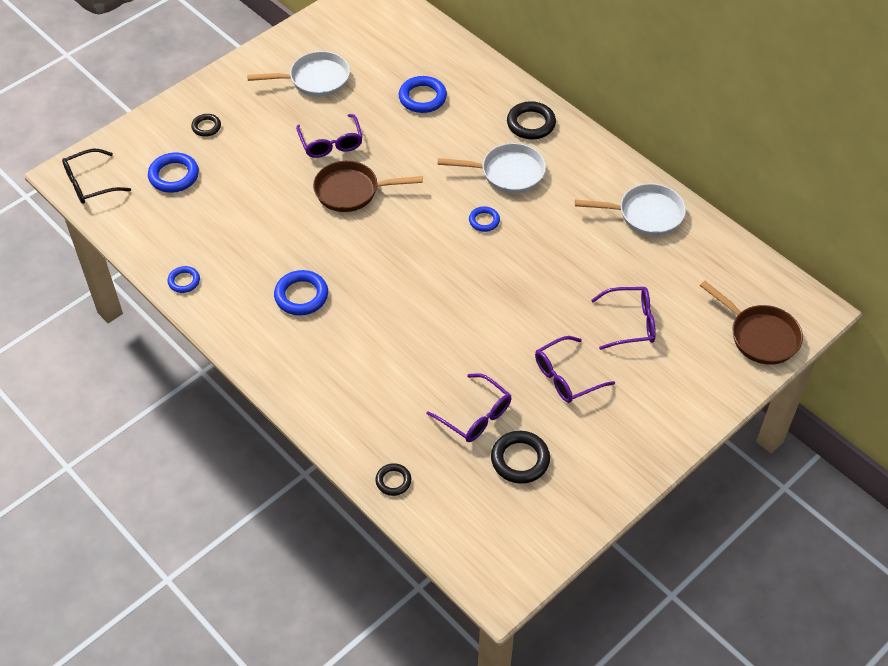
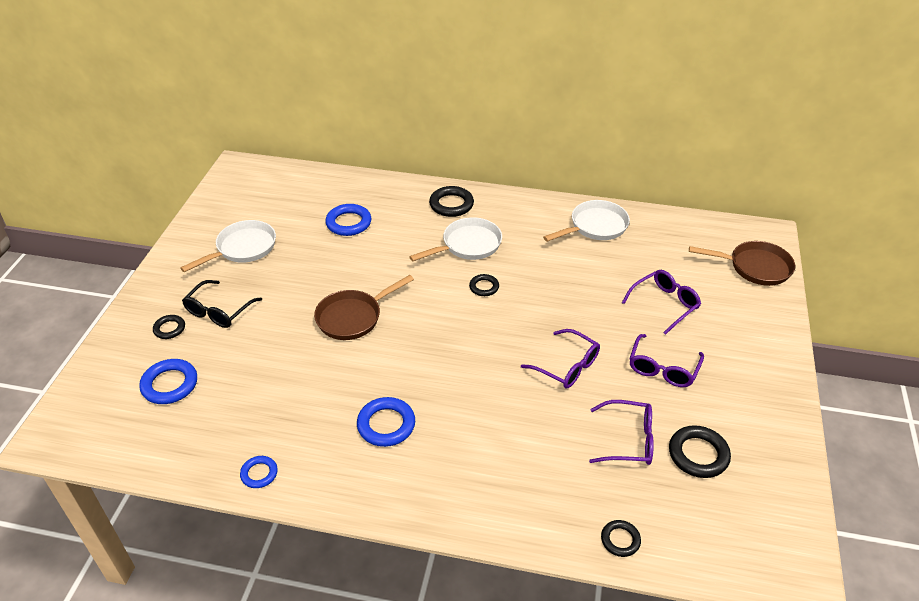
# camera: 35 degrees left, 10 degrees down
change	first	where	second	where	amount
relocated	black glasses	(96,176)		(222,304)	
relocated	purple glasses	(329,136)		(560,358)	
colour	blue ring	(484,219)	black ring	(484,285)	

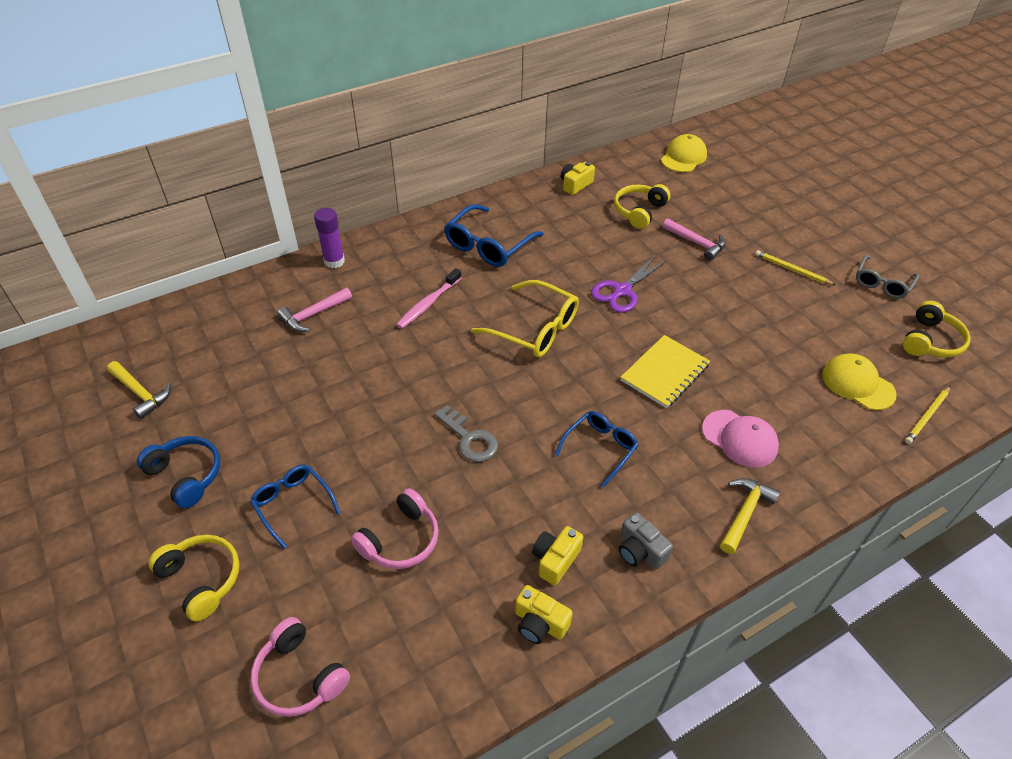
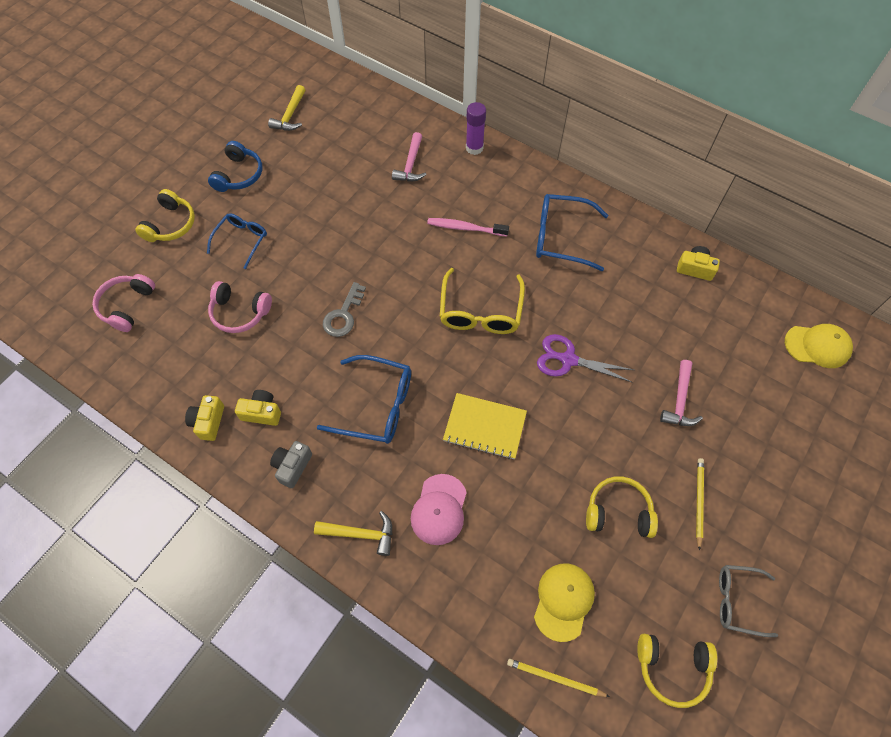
# camera: 65 degrees right, 15 degrees up
change	first	where	second	where	amount
spun	pink hammer	(315,310)		(409,157)	105 degrees counterclockwise
size	blue glasses	(596,449)		(364,399)	x1.54
relocated	yellow headphones	(642,206)		(622,507)	

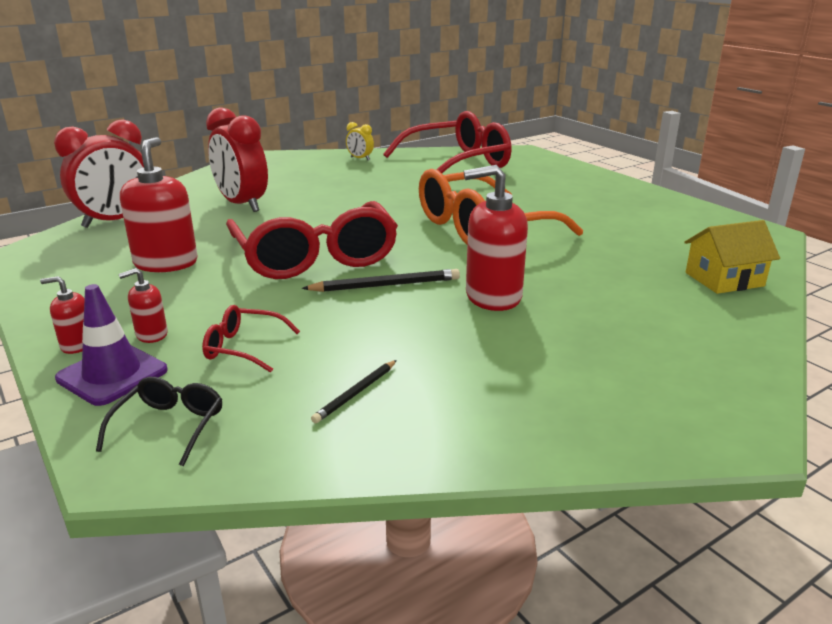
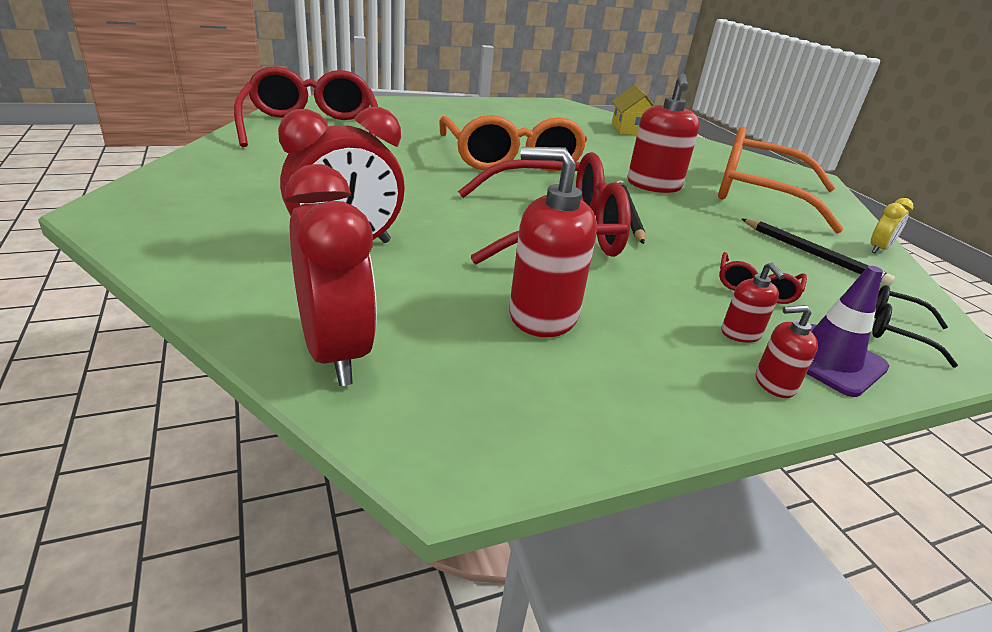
# camera: 80 degrees left, 5 degrees up
change	first	where	second	where	amount
spun	red soap dispenser	(62,315)		(787,351)	75 degrees clockwise
size	black pencil	(354,391)		(818,252)	x1.59
relocated	yellow clock	(360,141)		(892,225)	
appeared			orange glasses	(781,180)	

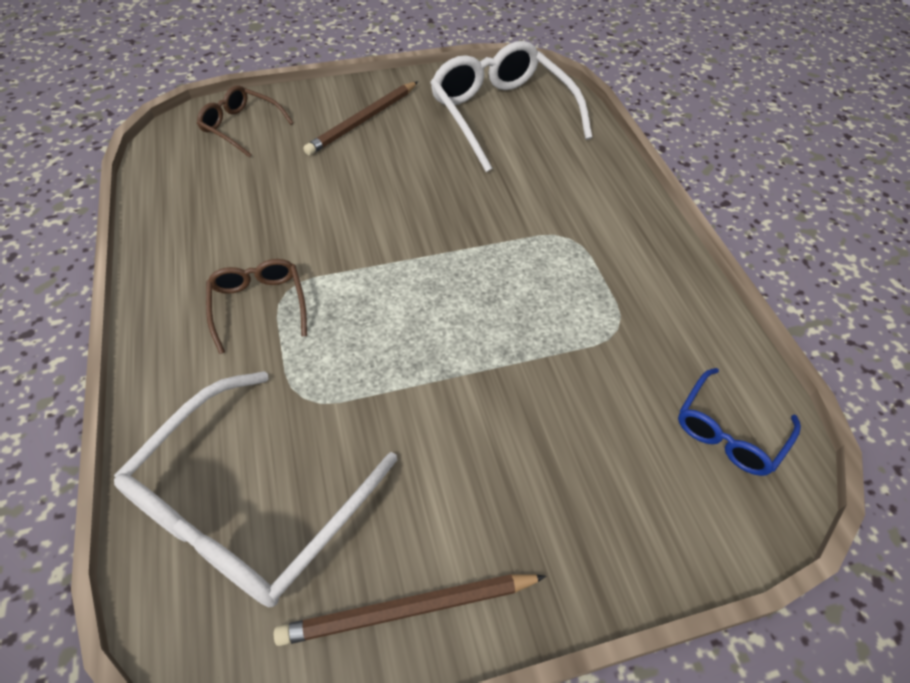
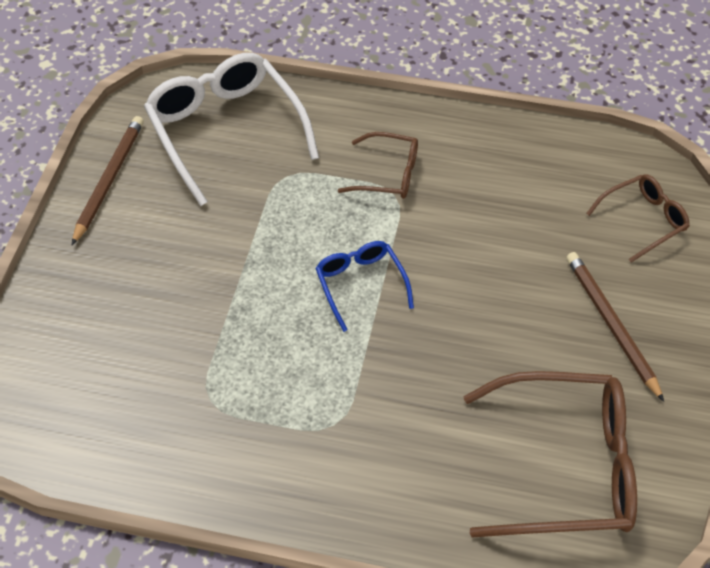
# camera: 120 degrees right, 0 degrees up
change	first	where	second	where	amount
colour	white glasses	(511,106)	brown glasses	(550,454)	
relocated	blue glasses	(739,422)		(364,286)	

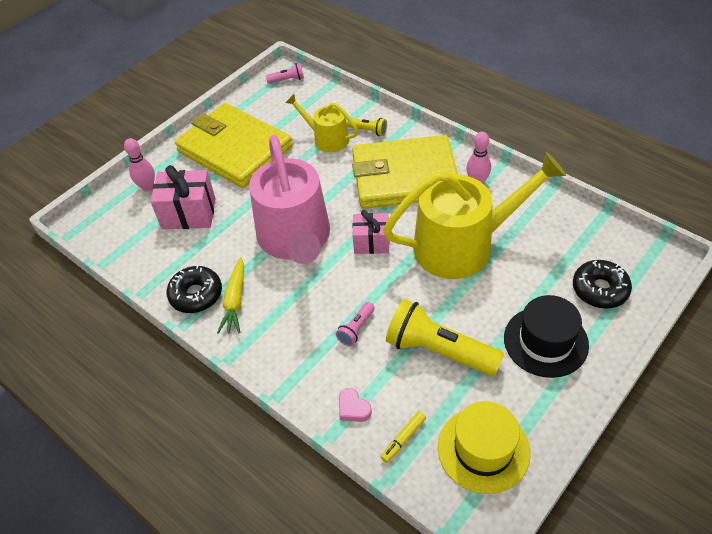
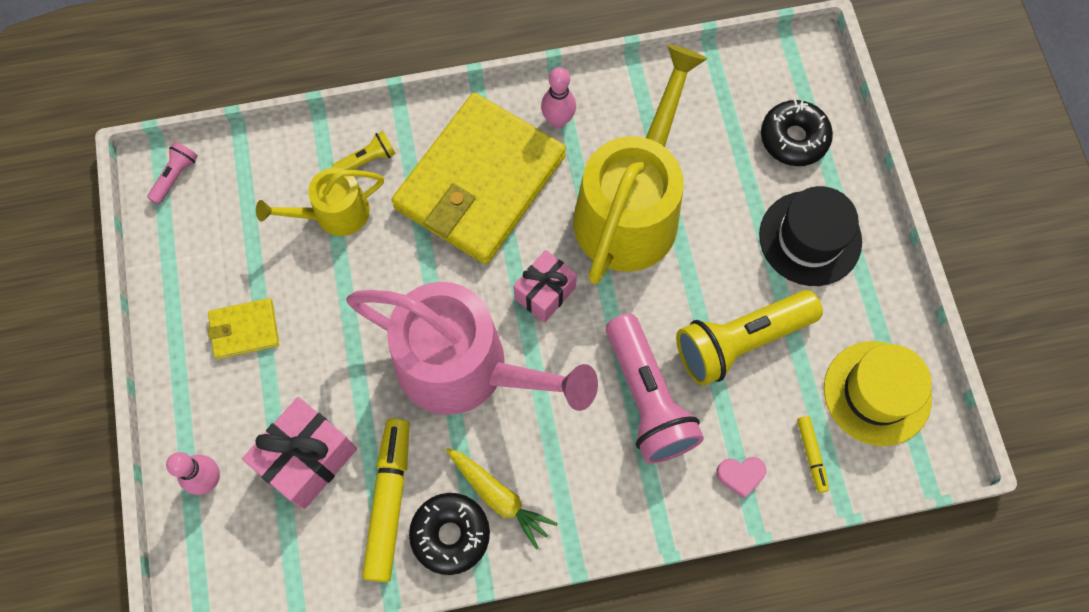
# camera: 55 degrees left, 20 degrees up
change	first	where	second	where	amount
size	yellow wallet	(234,145)		(243,328)	x0.42
size	pink flashlight	(355,324)		(655,389)	x2.17
appeared			yellow marker	(386,500)	

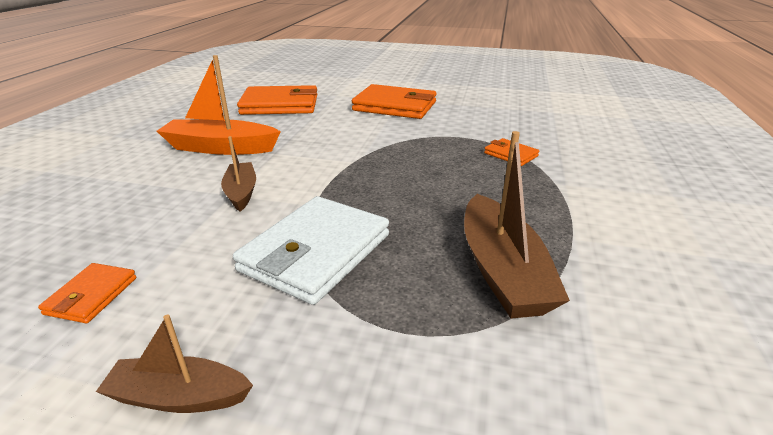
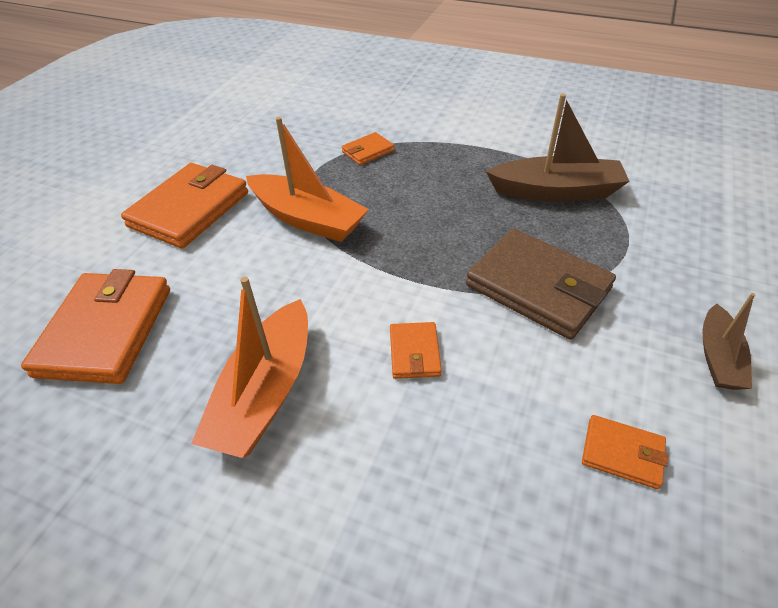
# camera: 80 degrees left, 15 degrees up
change	first	where	second	where	amount
exchanged	brown boat	(238,174)	orange wallet	(416,350)	
colour	white wallet	(311,250)	brown wallet	(541,284)	
appeared			orange boat	(307,179)	

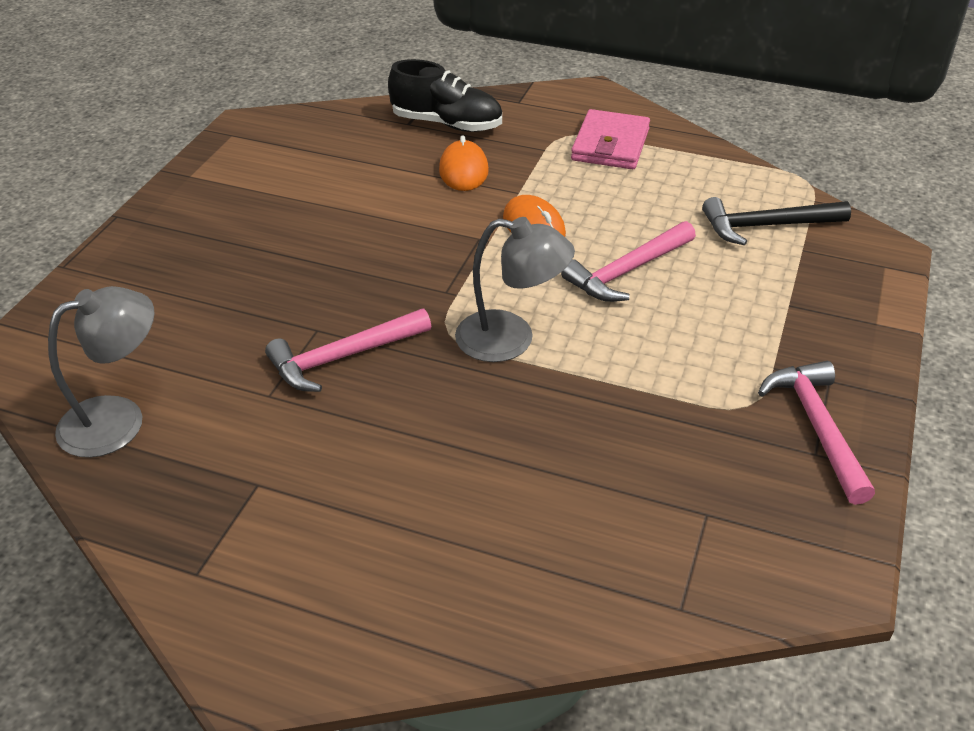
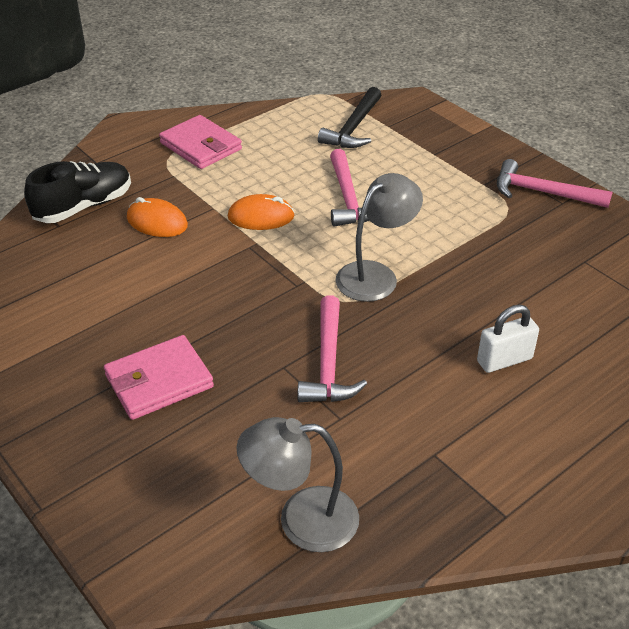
# camera: 60 degrees left, 0 degrees up
change	first	where	second	where	amount
spun	grey lamp	(101,372)		(298,484)	90 degrees counterclockwise
appeared			pink wallet	(159,377)	
appeared			white padlock	(508,339)	

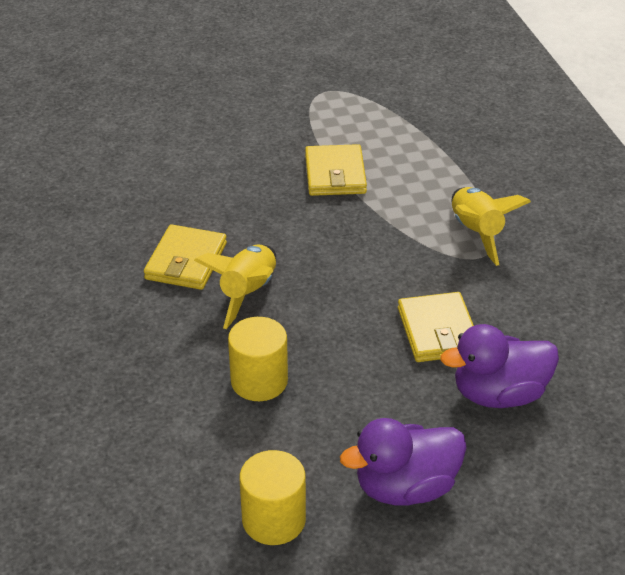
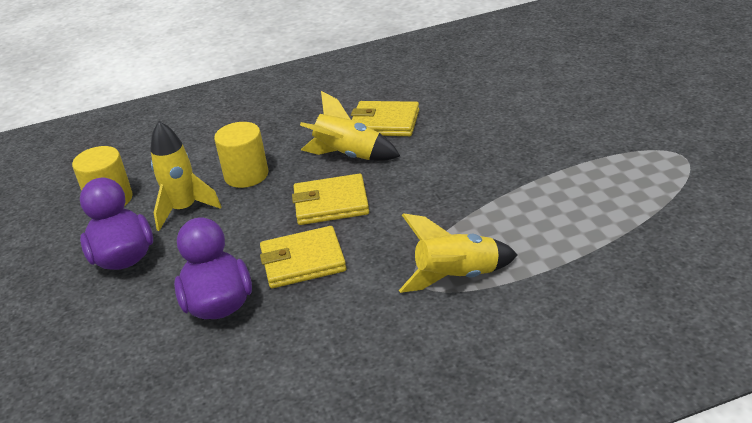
# camera: 90 degrees right, 5 degrees down
change	first	where	second	where	amount
relocated	yellow wallet	(336,170)		(330,199)	
appeared			yellow rocket	(185,176)	

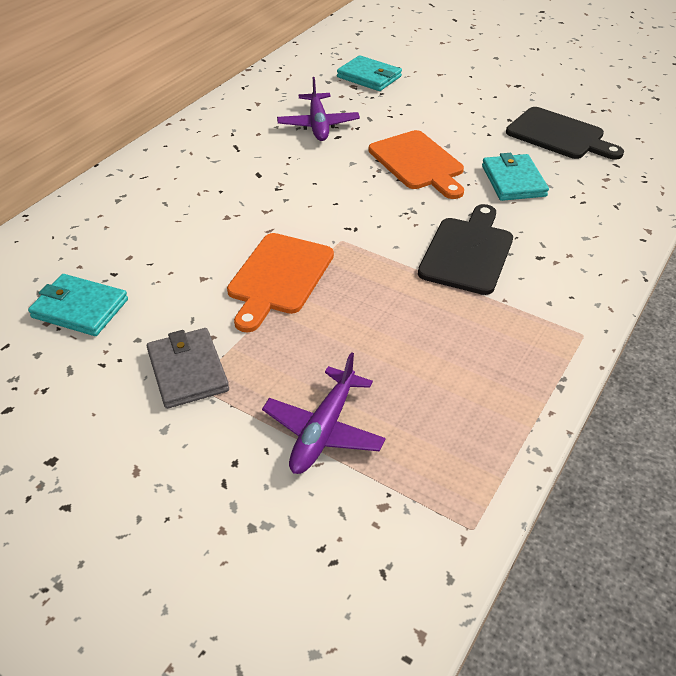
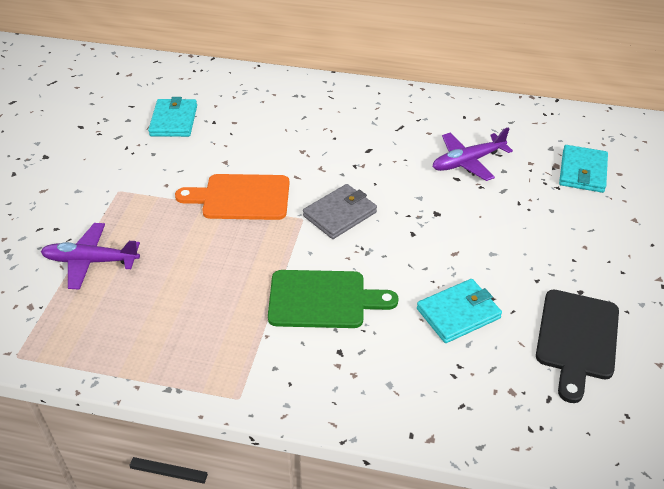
# camera: 70 degrees right, 0 degrees up
change	first	where	second	where	amount
relocated	grey wallet	(188,368)		(340,211)	
missing	orange cutting board	(416,164)			
colour	black cutting board	(465,249)	green cutting board	(333,299)	

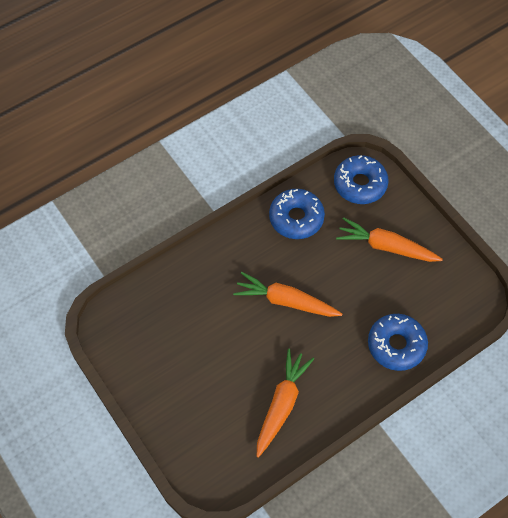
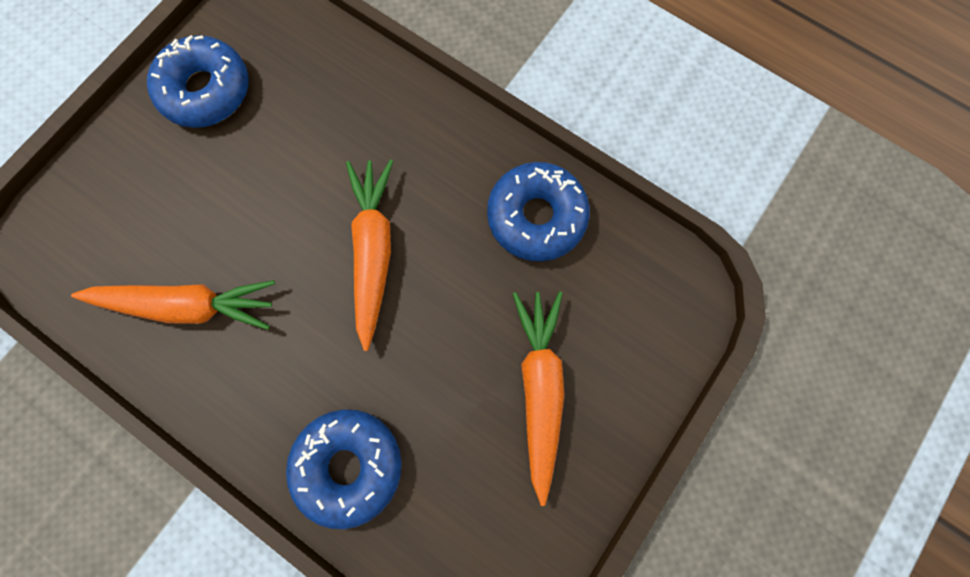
# camera: 70 degrees right, 15 degrees up
change	first	where	second	where	amount
relocated	blue donut	(361,179)		(198,81)	

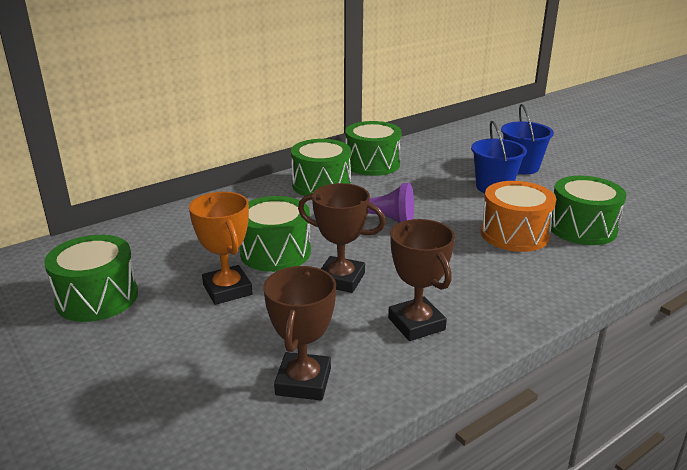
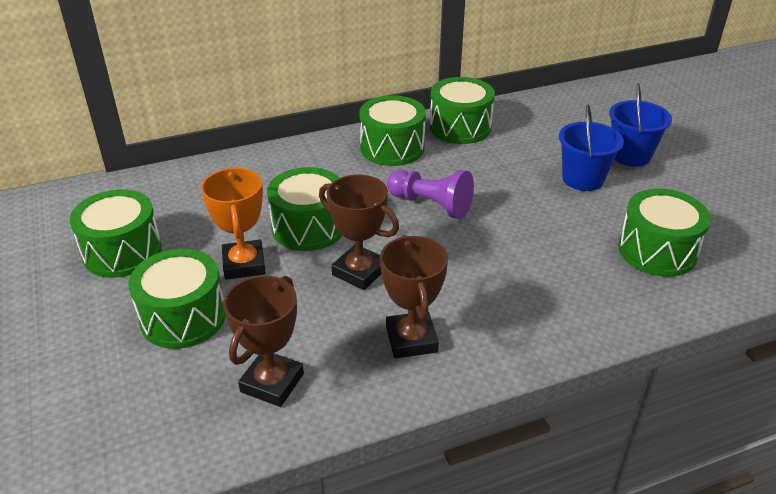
# camera: 15 degrees right, 10 degrees up
change	first	where	second	where	amount
missing	orange drum	(518,216)			
appeared			green drum	(177,299)	

